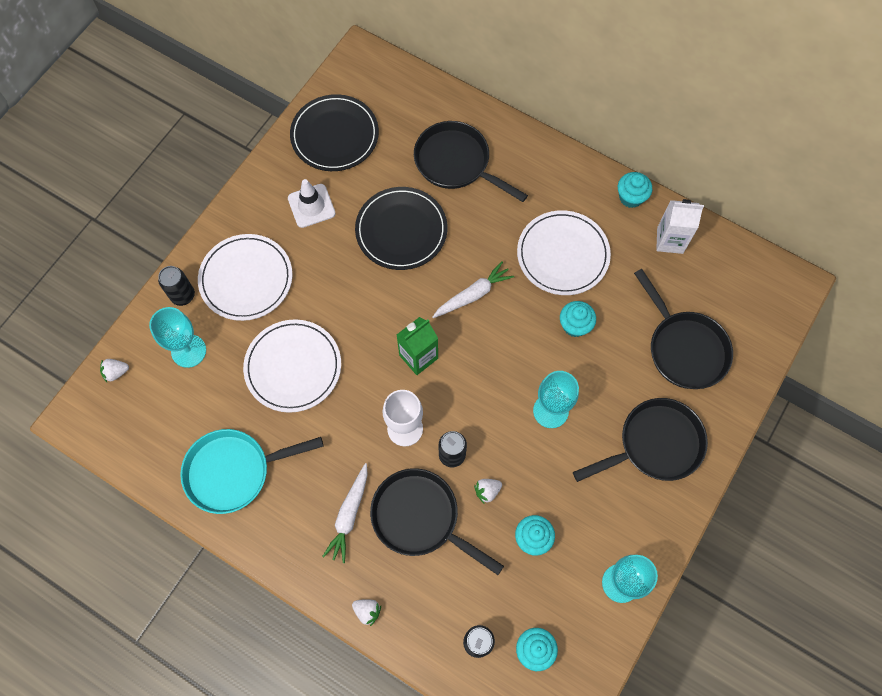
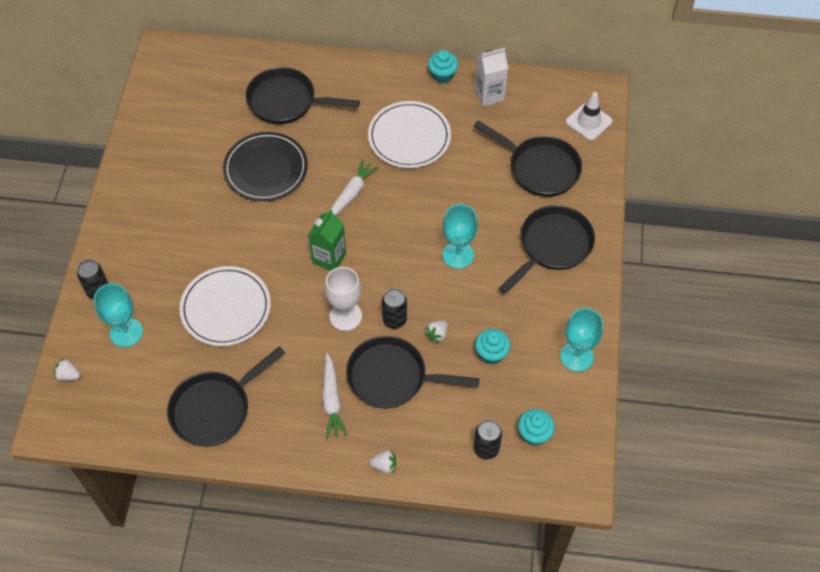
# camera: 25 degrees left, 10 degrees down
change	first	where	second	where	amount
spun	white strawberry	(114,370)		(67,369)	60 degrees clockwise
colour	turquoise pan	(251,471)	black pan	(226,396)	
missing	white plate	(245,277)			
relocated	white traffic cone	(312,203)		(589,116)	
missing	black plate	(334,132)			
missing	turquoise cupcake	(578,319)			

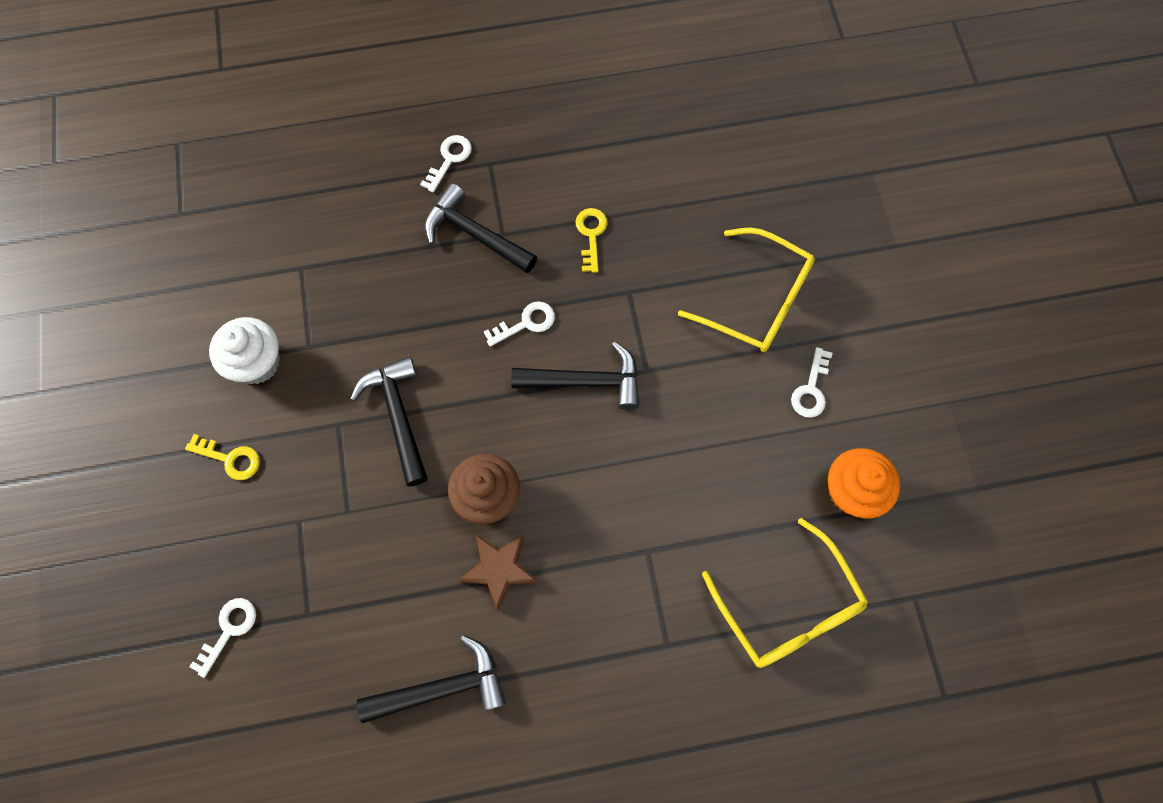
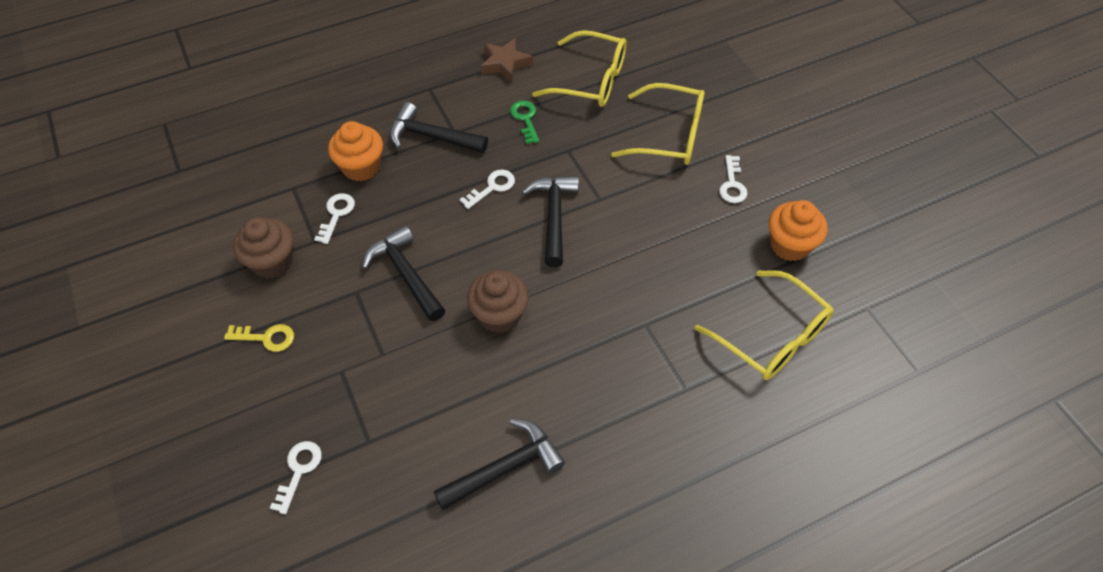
# camera: 15 degrees left, 15 degrees down
change	first	where	second	where	amount
colour	white cupcake	(244,350)	brown cupcake	(263,248)	
relocated	white key	(446,164)		(334,218)	
relocated	brown star	(498,573)		(507,60)	
spun	black hammer	(575,376)		(550,221)	75 degrees counterclockwise
colour	yellow key	(591,240)	green key	(524,122)	
appeared			orange cupcake	(355,151)	
appeared			yellow glasses	(579,68)	

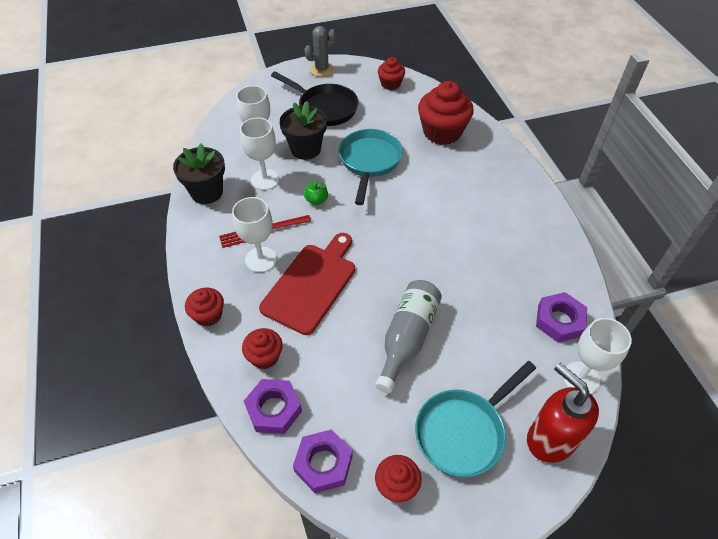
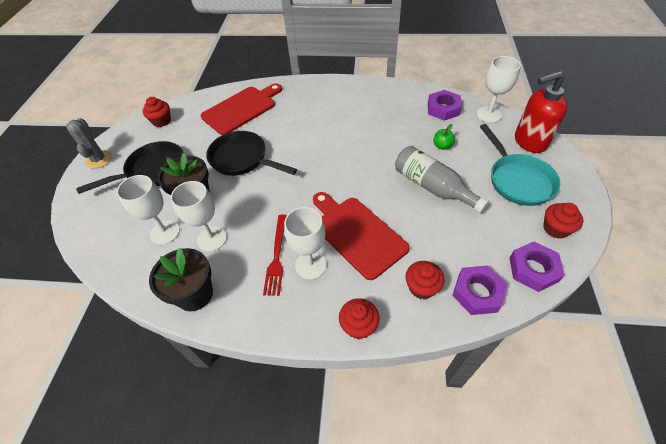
# camera: 65 degrees left, 0 degrees up
change	first	where	second	where	amount
relocated	green apple	(316,193)		(444,137)	
colour	turquoise pan	(371,167)	black pan	(251,153)	
exchanged	red cupcake	(446,113)	red cutting board	(241,109)	

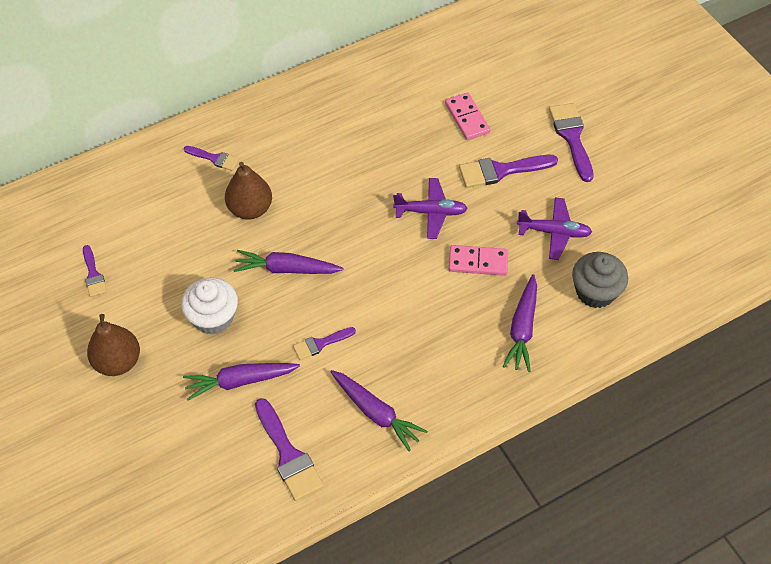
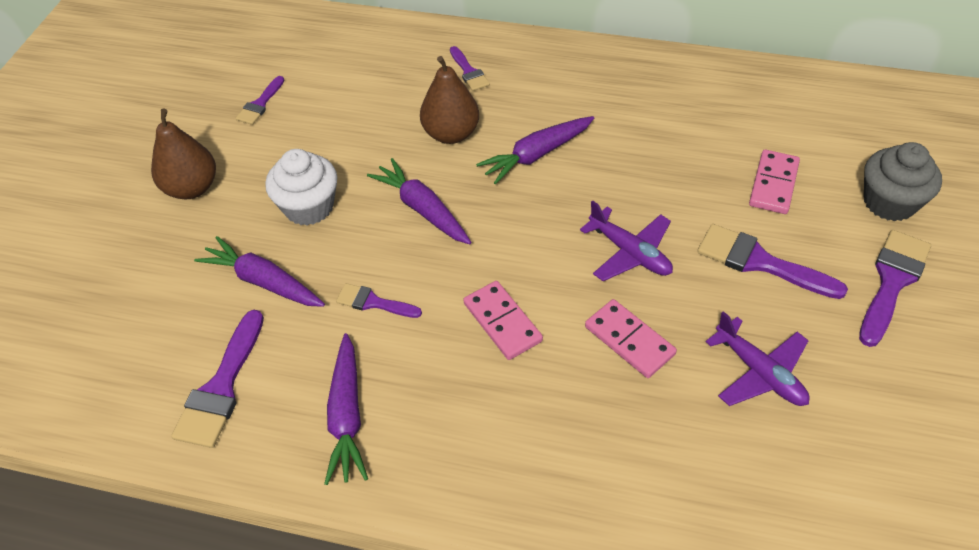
# camera: 45 degrees right, 5 degrees down
change	first	where	second	where	amount
relocated	purple carrot	(519,323)		(535,150)	
relocated	grey cupcake	(600,280)		(903,181)	
appeared			pink domino	(503,320)	

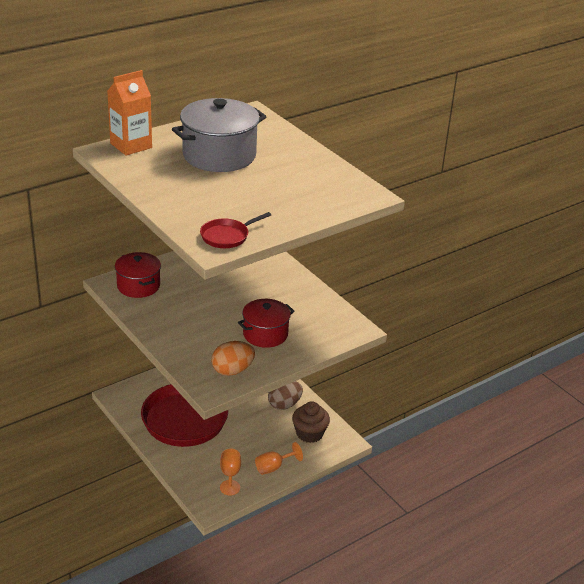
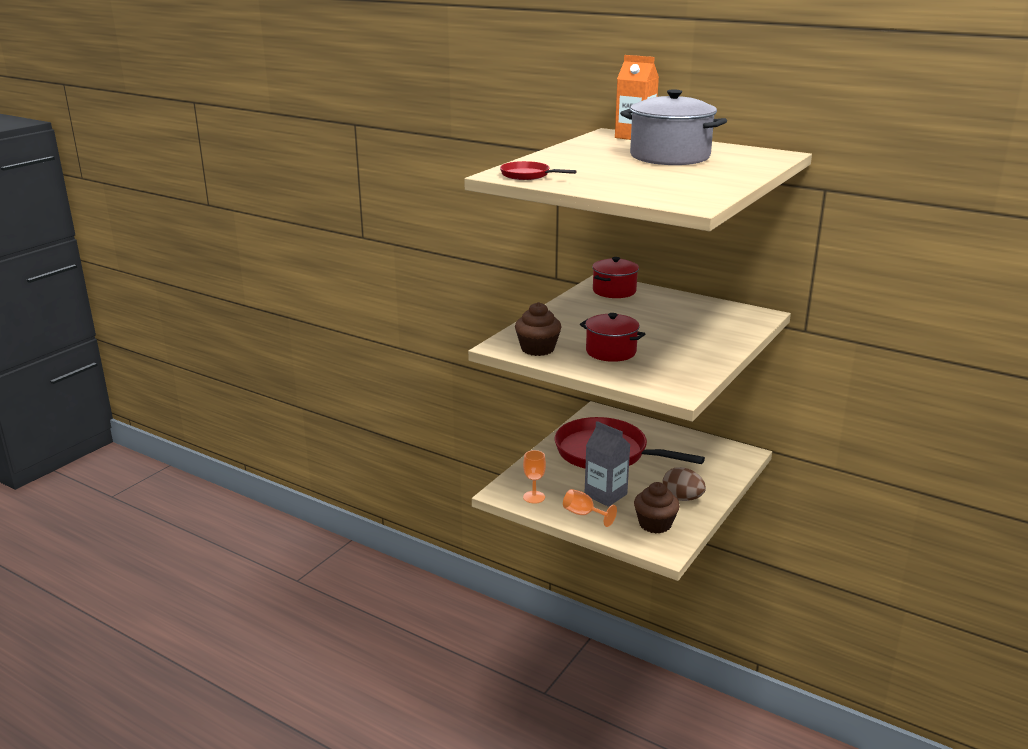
# camera: 70 degrees right, 10 degrees down
change	first	where	second	where	amount
exchanged	orange egg	(233,358)	brown cupcake	(538,329)	
appeared			grey carton	(607,464)	

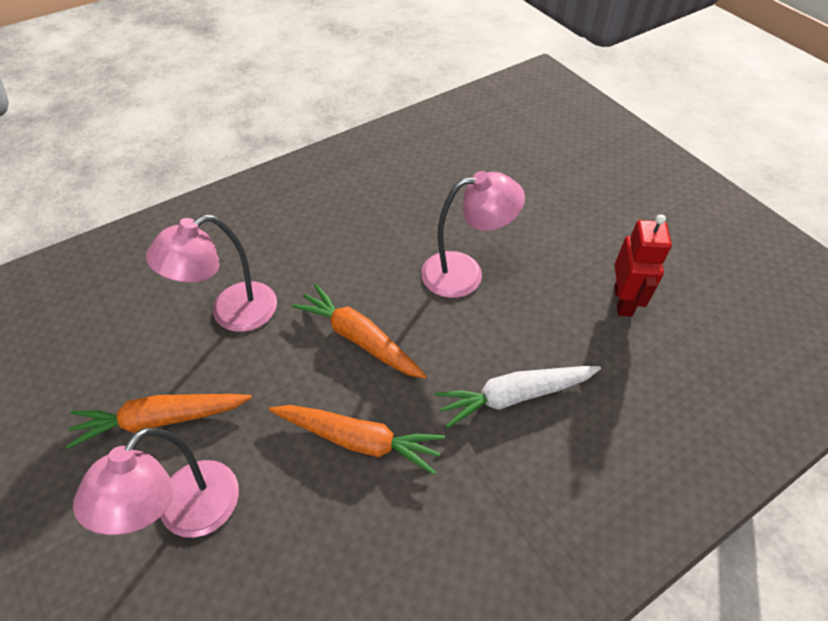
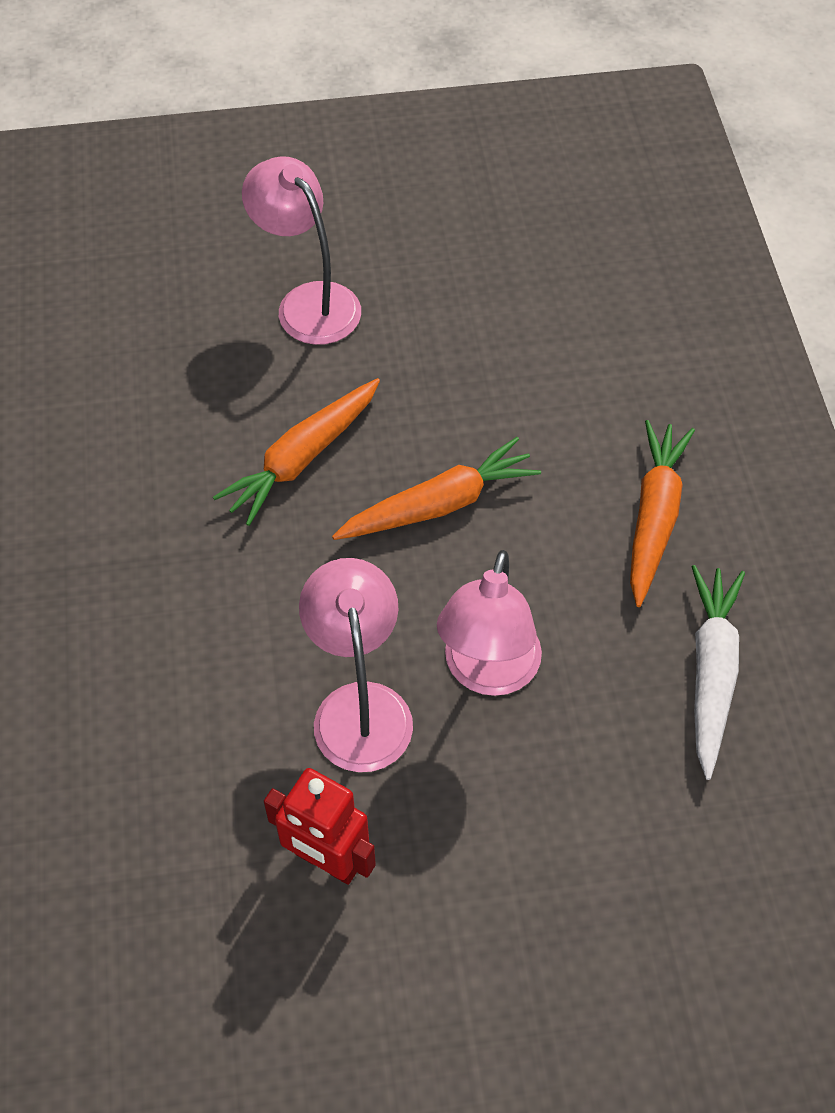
# camera: 115 degrees right, 5 degrees up
change	first	where	second	where	amount
relocated	orange carrot	(159,421)		(662,513)	
relocated	pink lamp	(211,273)		(356,665)	
relocated	white carrot	(517,397)		(718,672)	

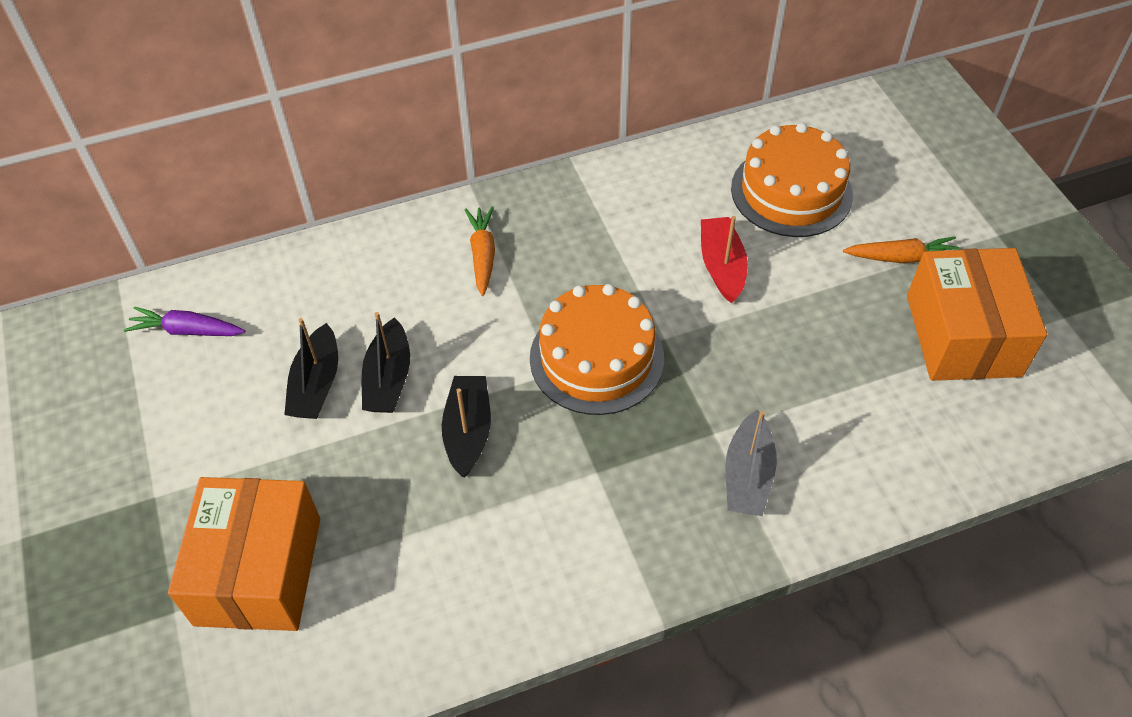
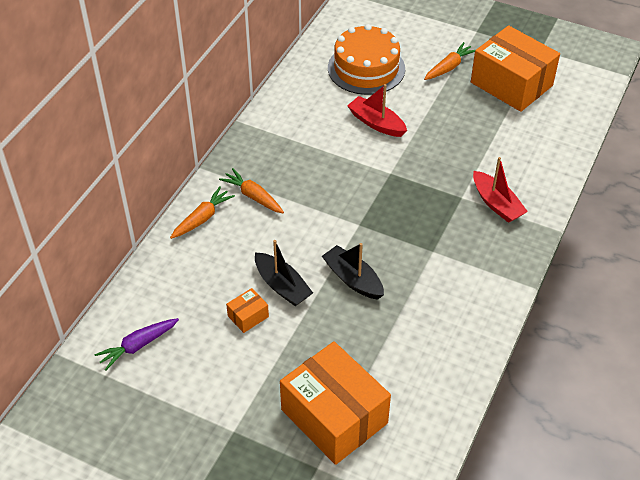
# camera: 45 degrees left, 5 degrees down
change	first	where	second	where	amount
exchanged	black boat	(311,368)	orange box	(247,310)	
missing	orange cake	(597,349)			
colour	grey boat	(751,463)	red boat	(500,190)	
appeared			orange carrot	(202,212)	

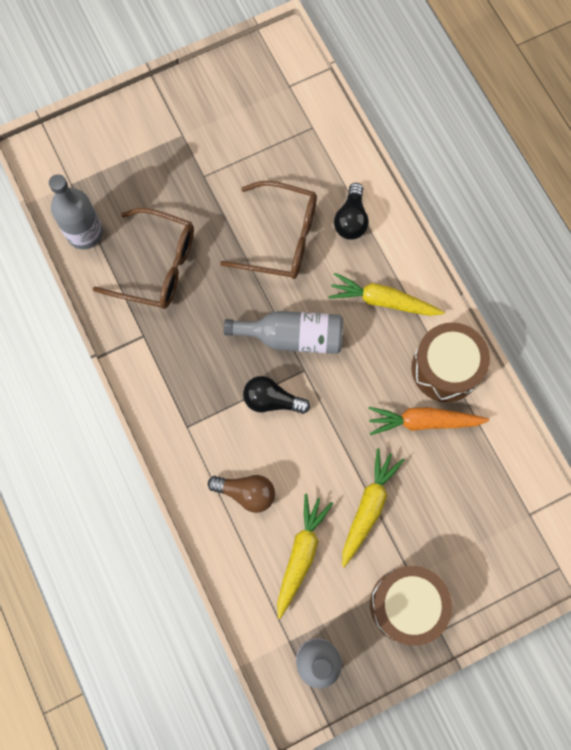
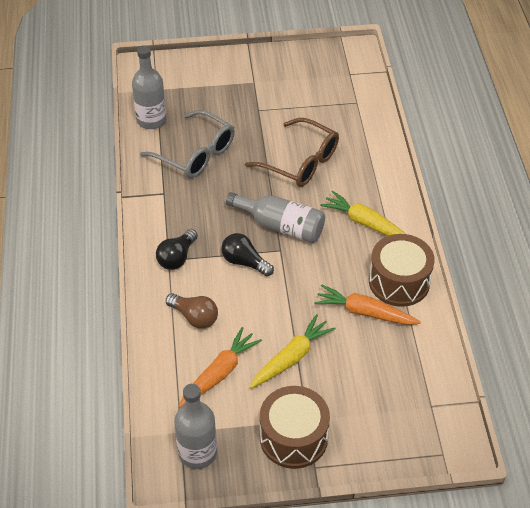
# camera: 20 degrees right, 25 degrees down
change	first	where	second	where	amount
colour	brown glasses	(143,258)	grey glasses	(187,144)	
colour	yellow carrot	(305,556)	orange carrot	(220,367)	
relocated	black light bulb	(351,211)		(177,249)	

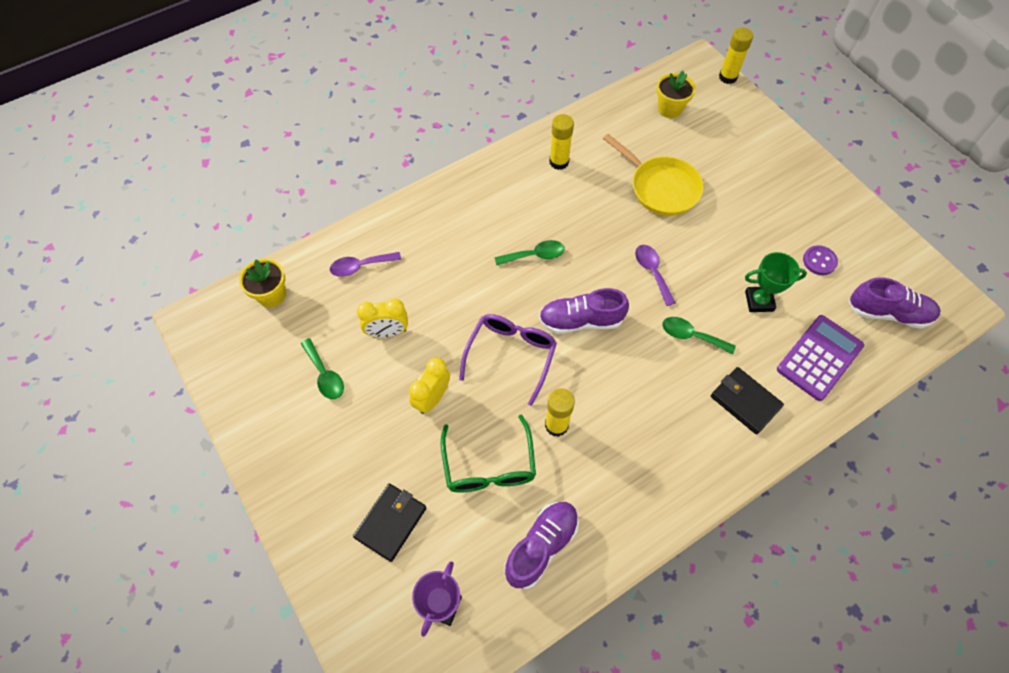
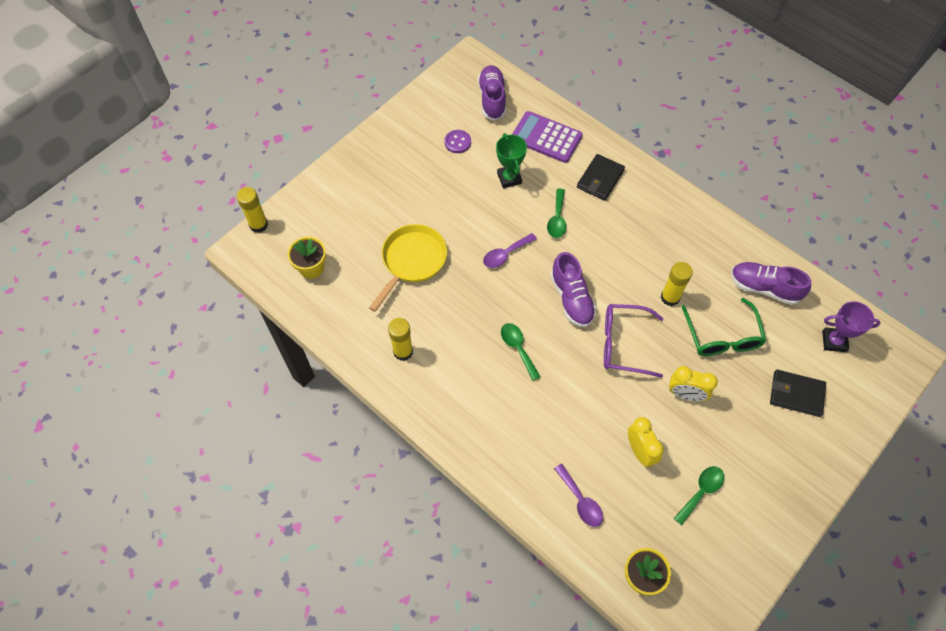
# camera: 105 degrees left, 0 degrees up
change	first	where	second	where	amount
spun	green glasses	(488,454)		(724,327)	105 degrees clockwise

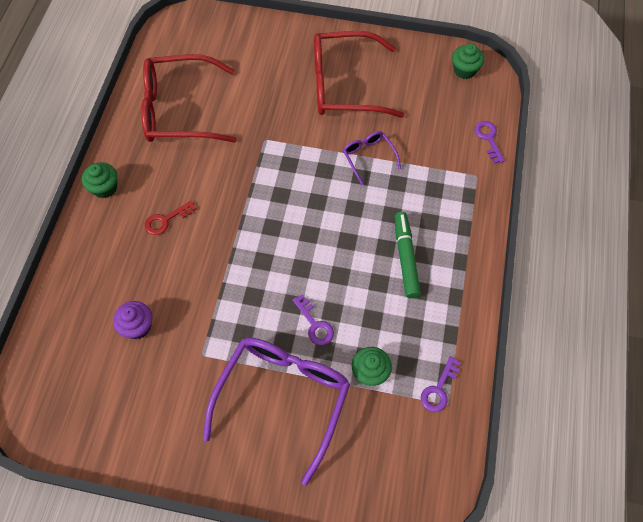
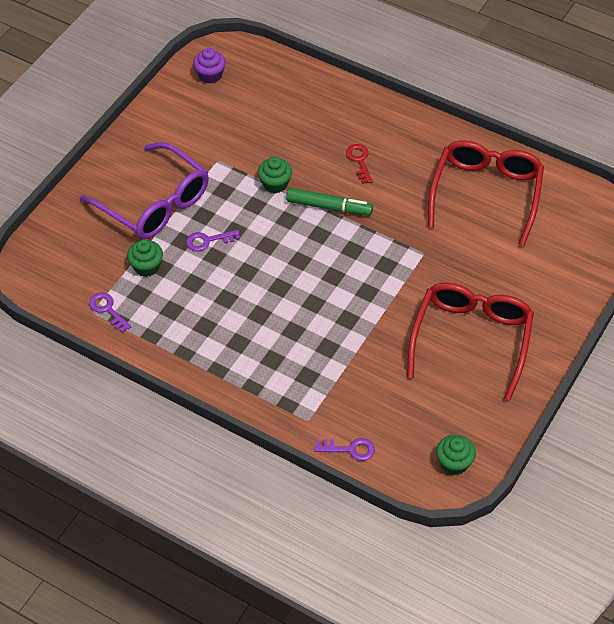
# camera: 110 degrees right, 10 degrees down
change	first	where	second	where	amount
relocated	green cupcake	(99,180)		(275,175)	
relocated	purple cupcake	(132,320)		(209,66)	
missing	purple glasses	(372,158)			
relocated	green marker	(408,255)		(329,202)	

